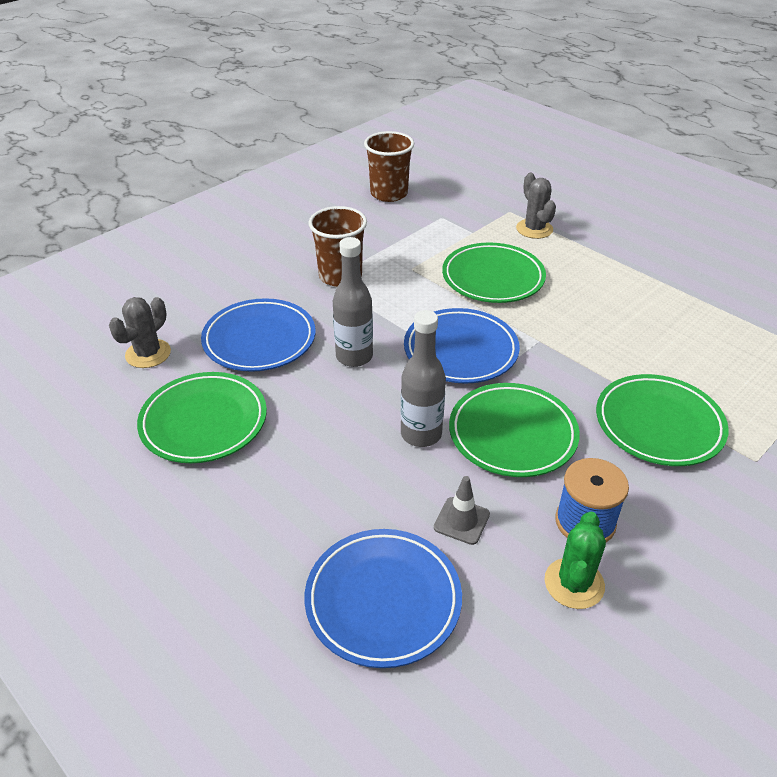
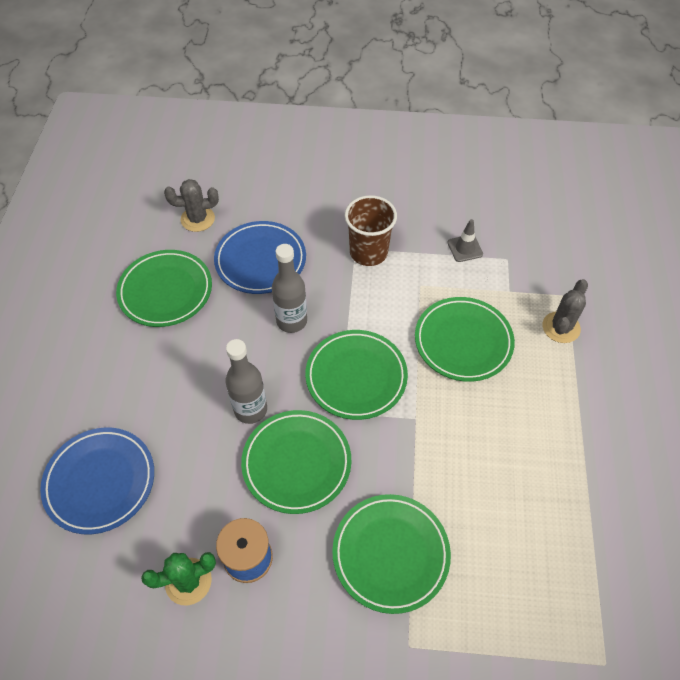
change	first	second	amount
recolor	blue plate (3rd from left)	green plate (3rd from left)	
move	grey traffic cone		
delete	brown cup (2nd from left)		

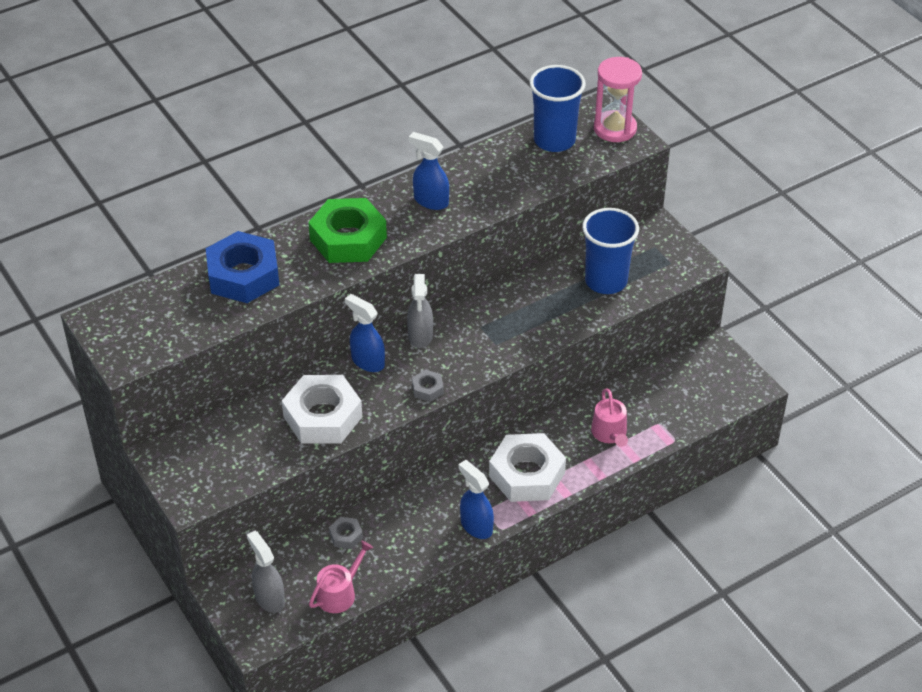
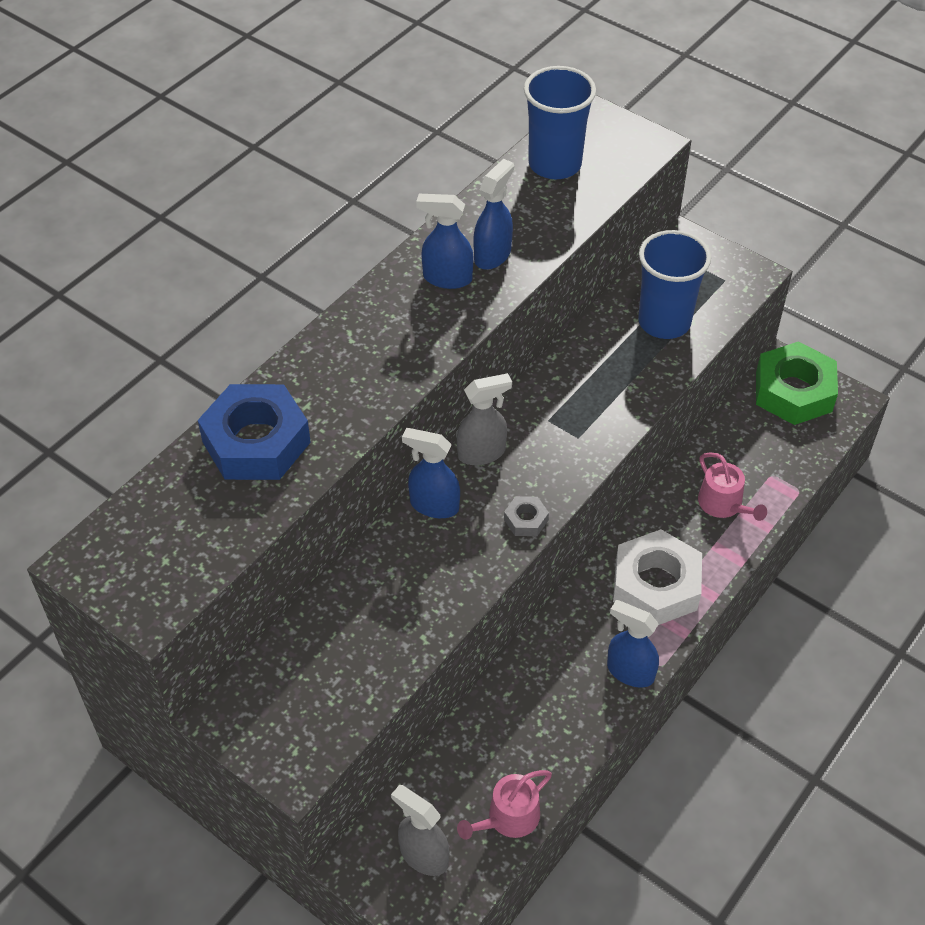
change	first	second	amount
rotate	grey spray bottle (2nd from left)		90 degrees counterclockwise
rotate	pink watering can (1st from left)		150 degrees counterclockwise
insert		blue spray bottle (3rd from left)	
move	green nut		
delete	white nut (1st from left)		
delete	grey nut (1st from left)		
delete	pink hourglass		

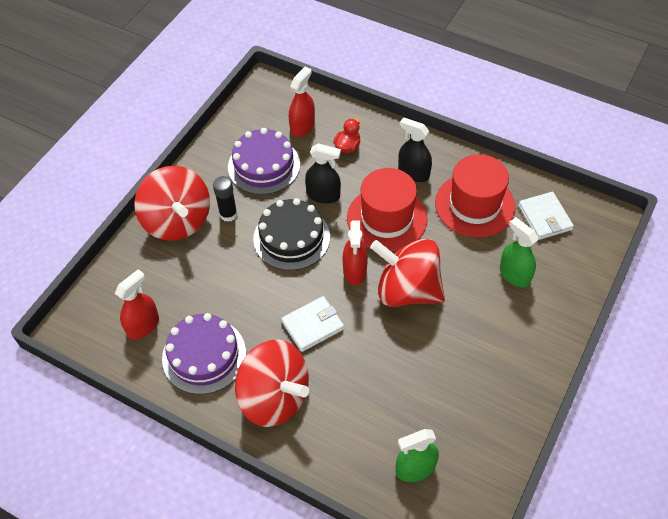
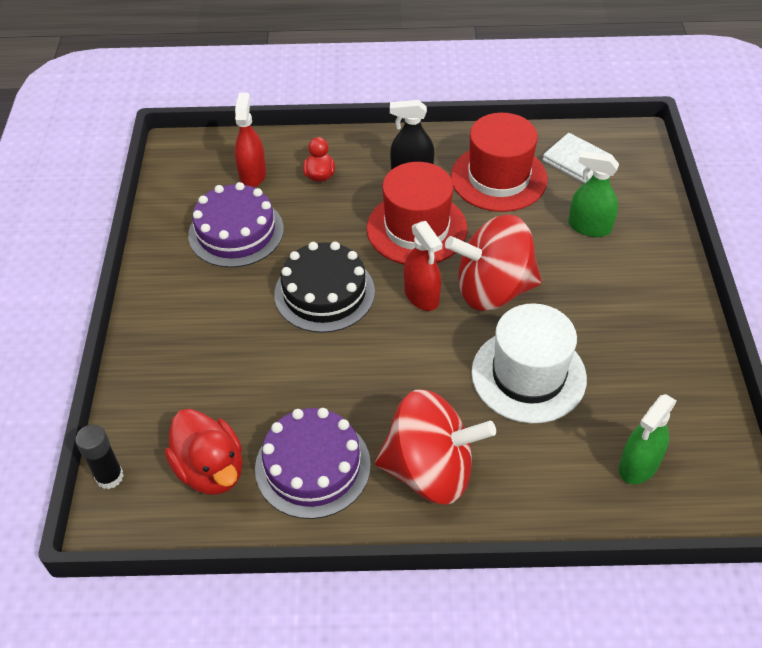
change	first	second	amount
move	black glue stick		
replace	red spray bottle (1st from left)	red duck (1st from left)	
insert		white hat	
delete	red spinning top (1st from left)		
delete	white wallet (1st from left)		
delete	black spray bottle (1st from left)		

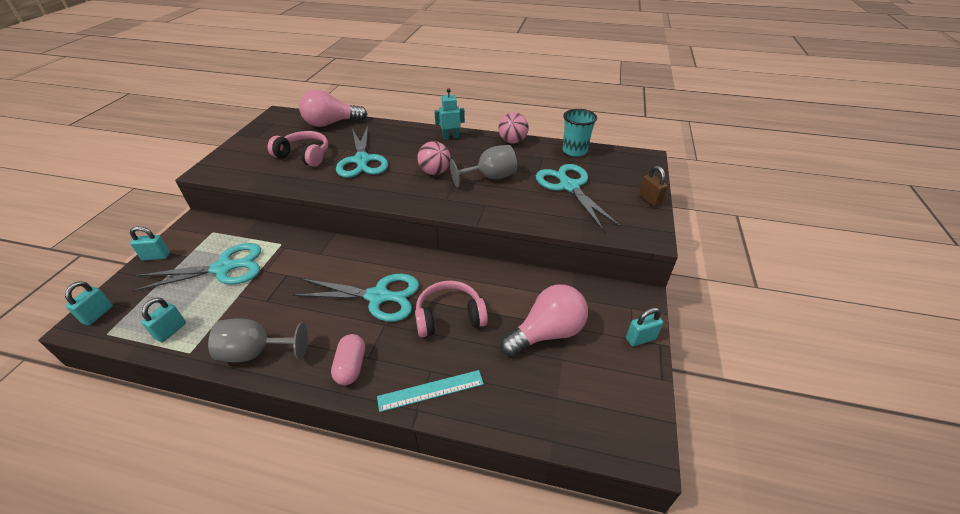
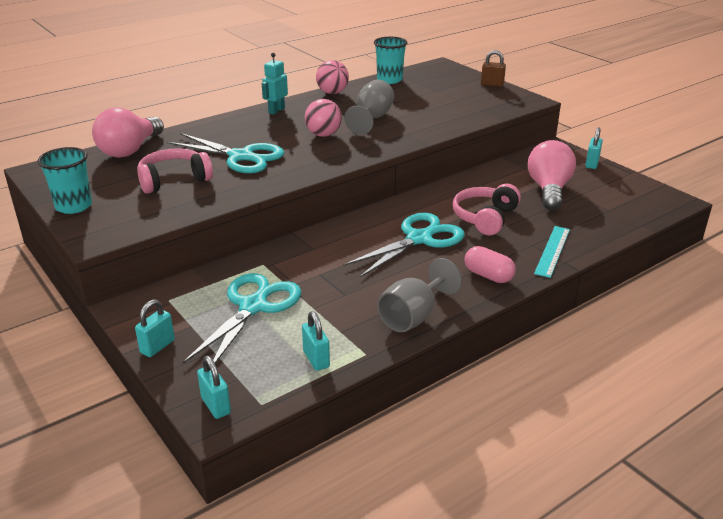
change	first	second	amount
insert		turquoise cup (1st from left)	
delete	turquoise scissors (4th from left)		

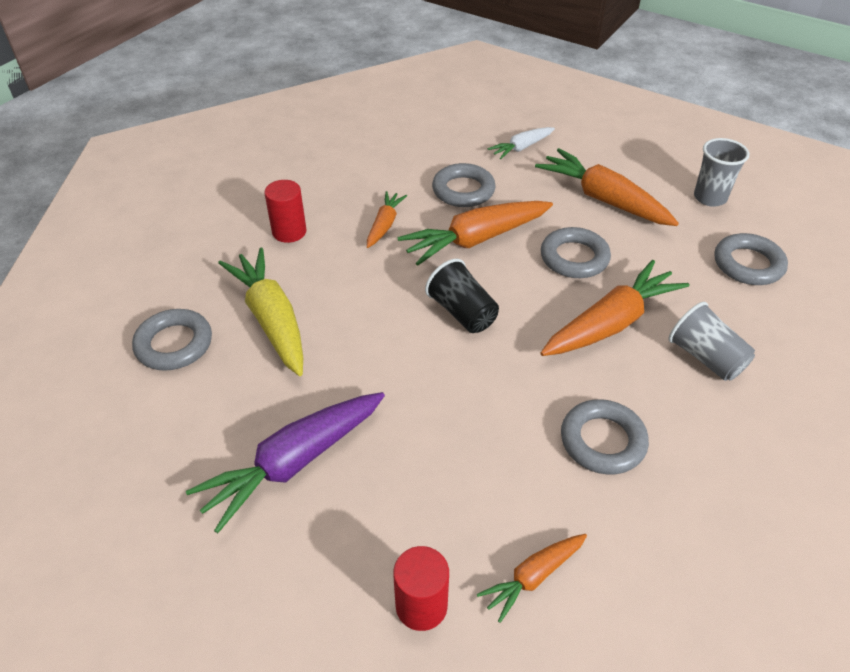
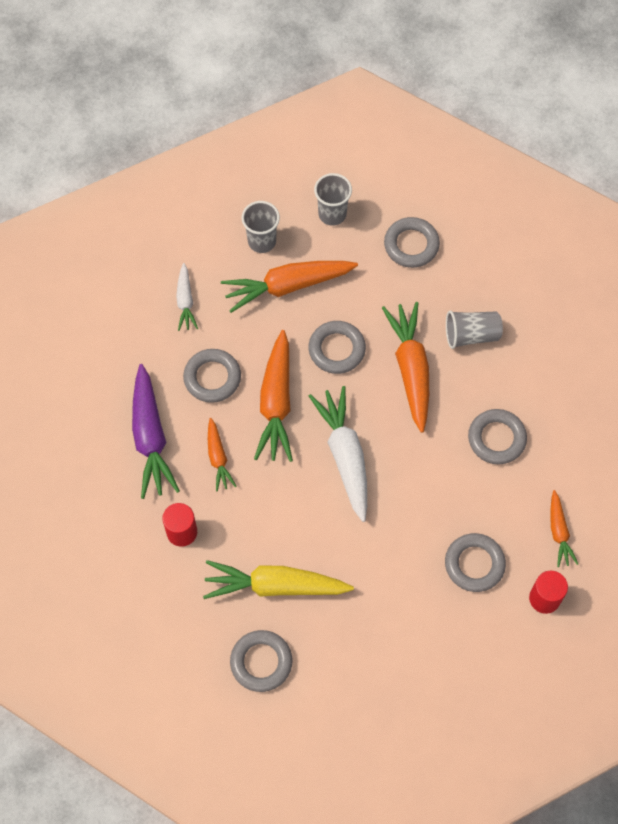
change	first	second	amount
move	purple carrot		
rotate	orange carrot (1st from left)		150 degrees counterclockwise
insert		grey cup (1st from left)	
replace	black cup	white carrot (2nd from left)	
insert		grey ring (5th from left)	

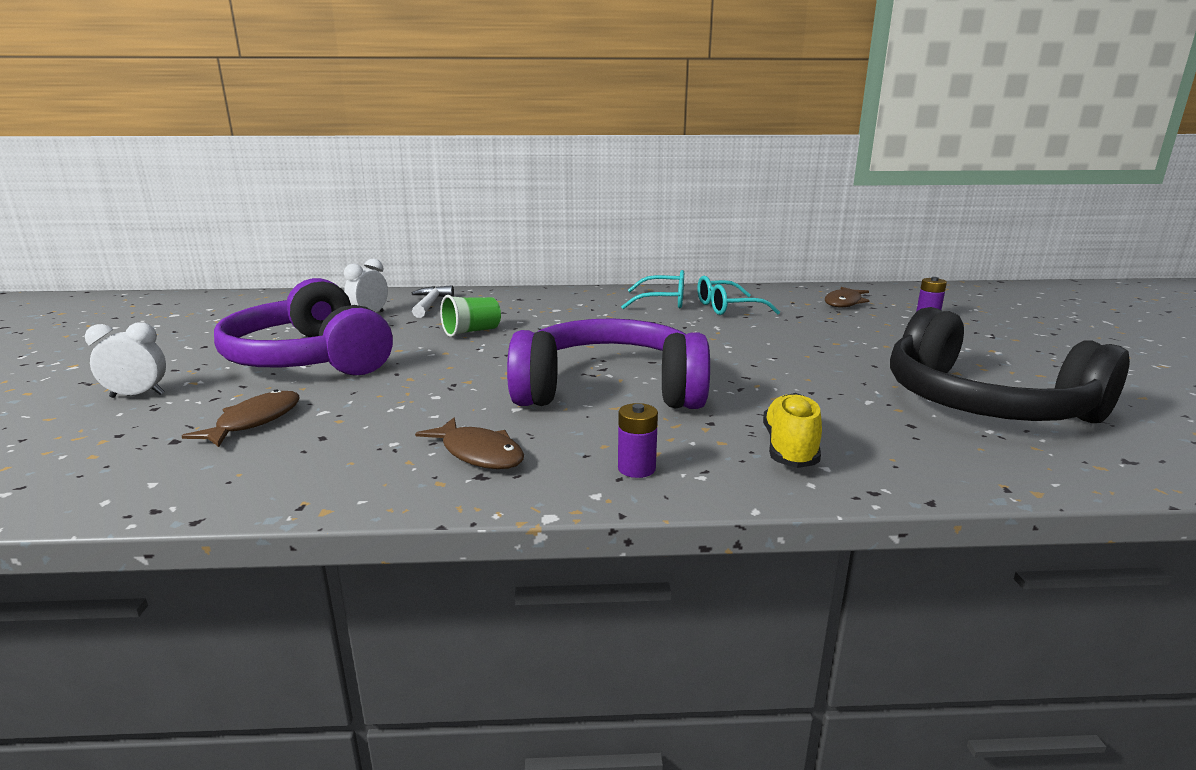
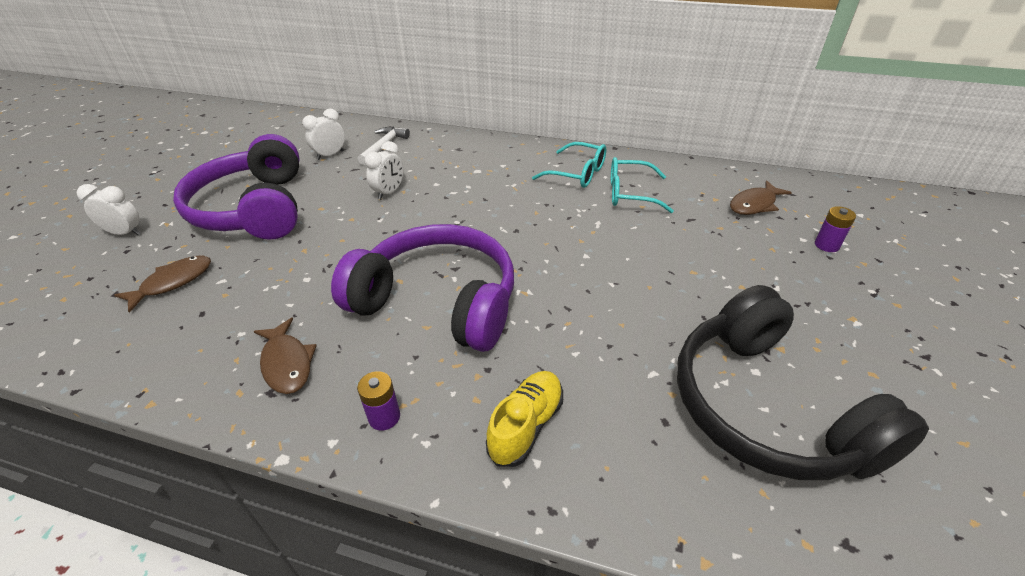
change	first	second	amount
replace	green cup	white clock (3rd from left)	

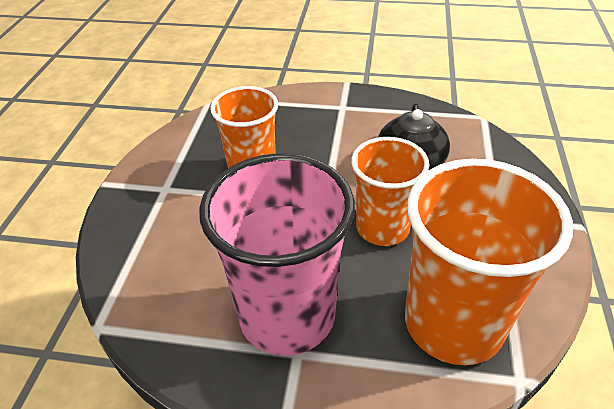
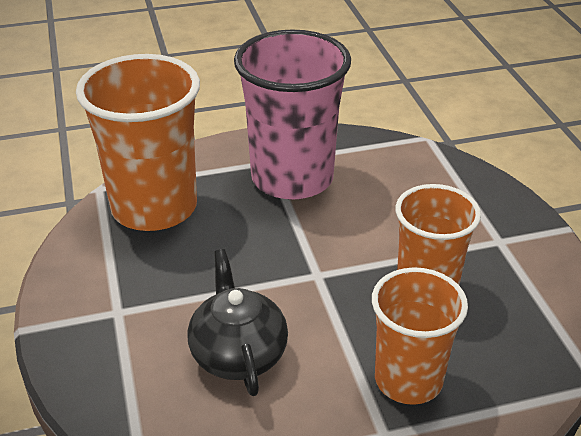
change	first	second	amount
move	orange cup (2nd from left)		

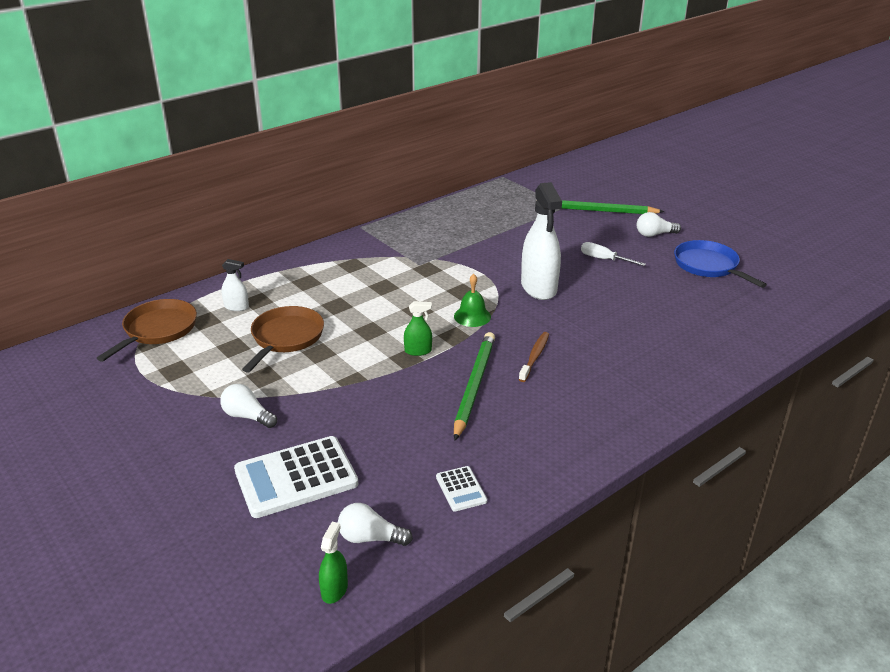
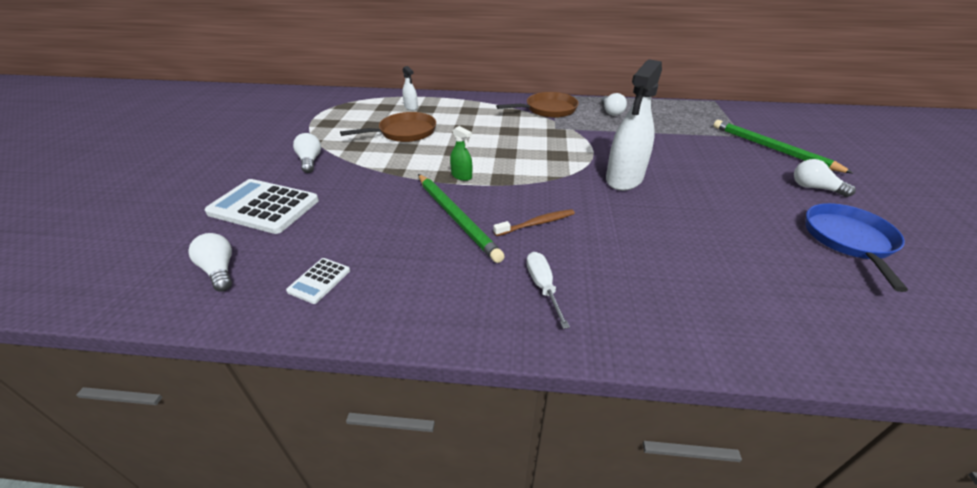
change	first	second	amount
rotate	green pencil (1st from left)		90 degrees clockwise
move	brown pan (1st from left in the first image)	brown pan (2nd from left)	
move	white screwdriver		
insert		white light bulb (3rd from left)	
delete	green spray bottle (1st from left)		
delete	green bell		

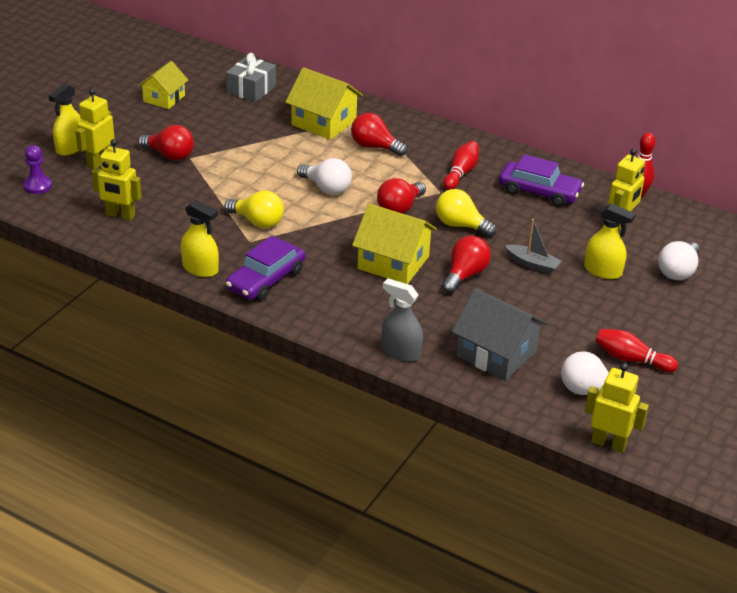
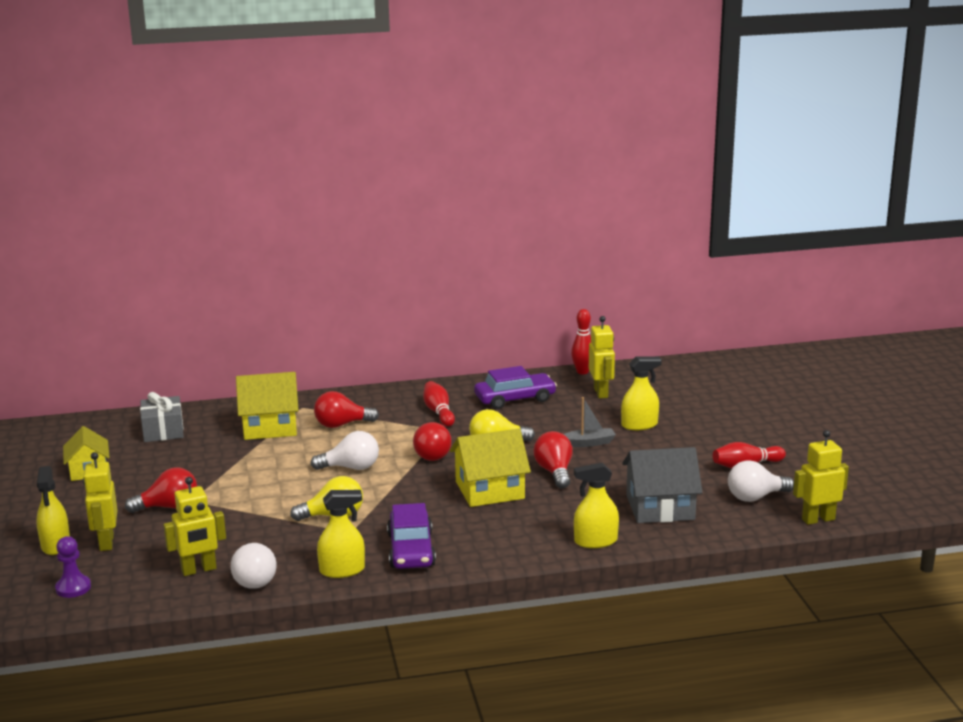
change	first	second	amount
move	white light bulb (3rd from left in the first image)	white light bulb (1st from left)	
recolor	grey spray bottle	yellow spray bottle (3rd from left)	

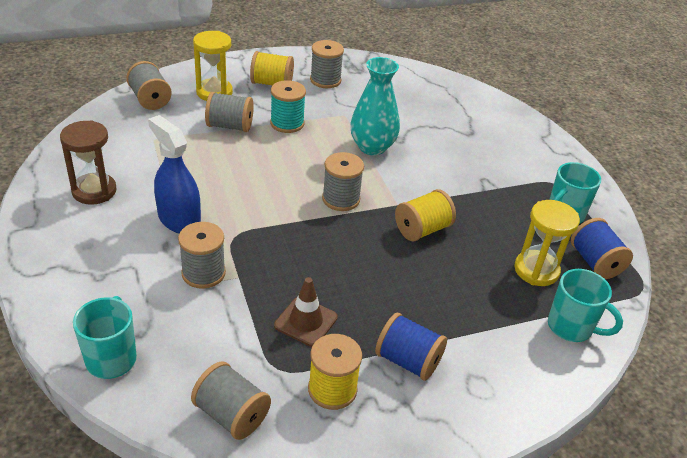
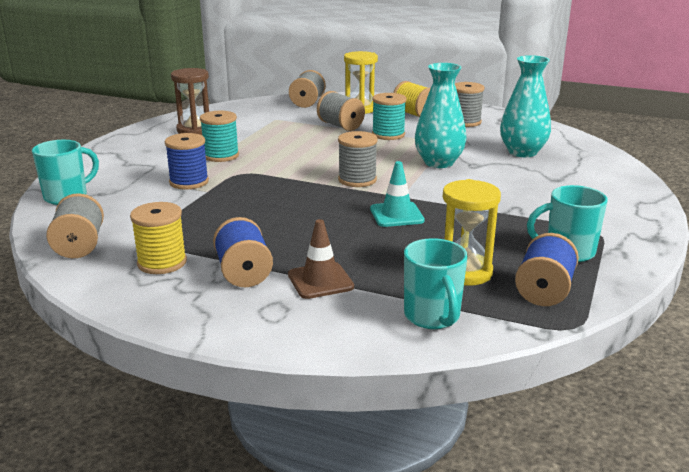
change	first	second	amount
recolor	grey spool (2nd from left)	blue spool (1st from left)	
replace	blue spray bottle	turquoise spool (1st from left)	
move	brown traffic cone		
replace	yellow spool (3rd from left)	turquoise traffic cone	
insert		turquoise vase (2nd from left)	

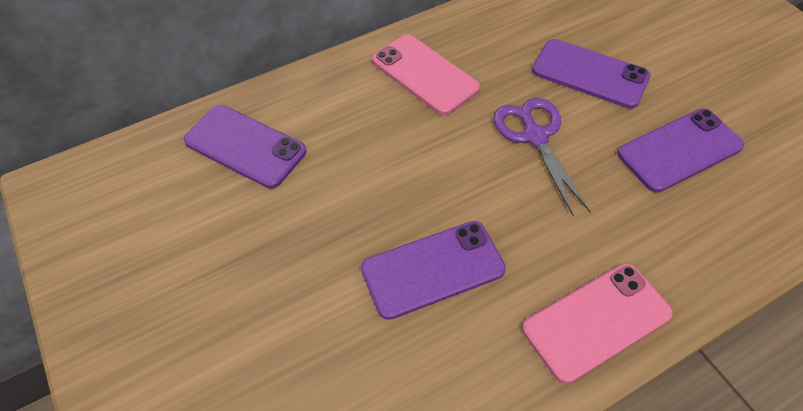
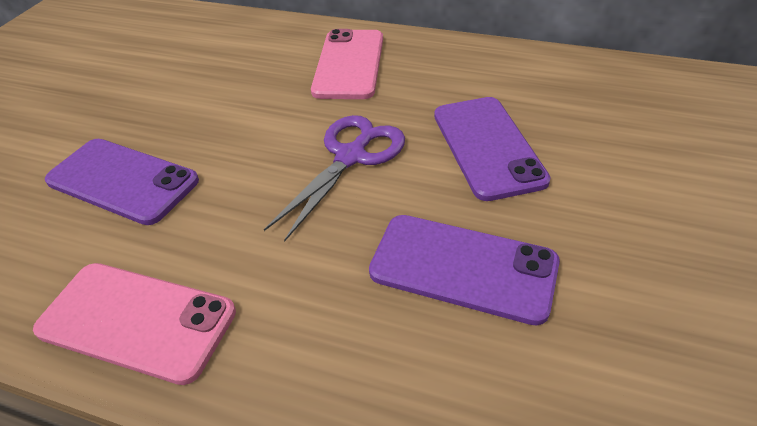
change	first	second	amount
delete	purple phone (1st from left)		

